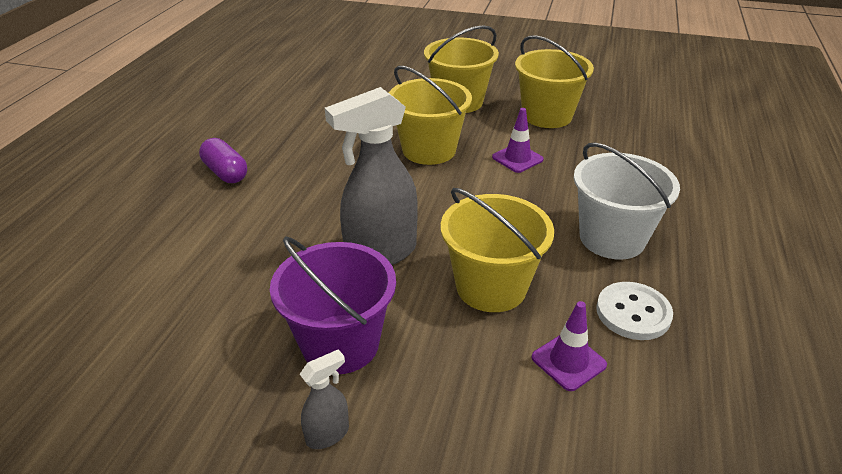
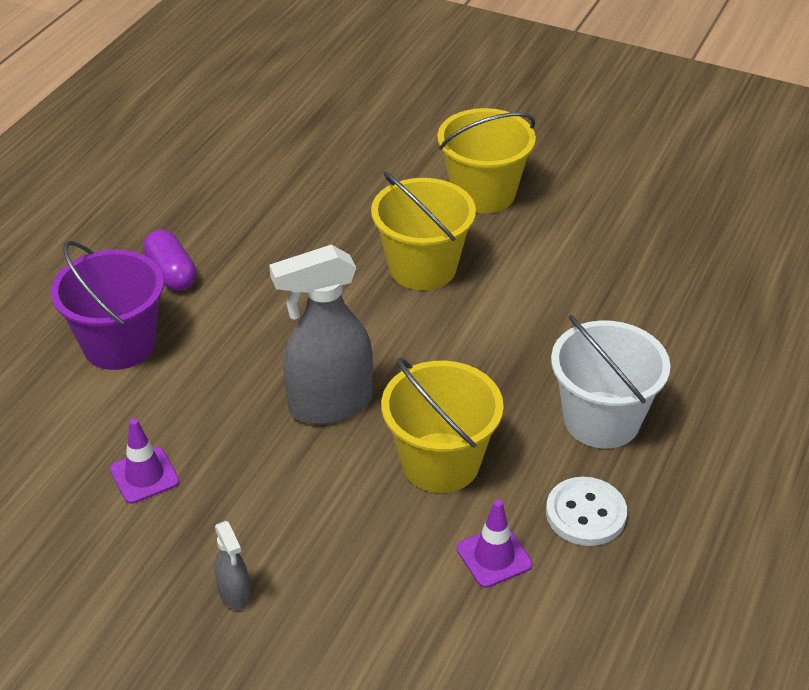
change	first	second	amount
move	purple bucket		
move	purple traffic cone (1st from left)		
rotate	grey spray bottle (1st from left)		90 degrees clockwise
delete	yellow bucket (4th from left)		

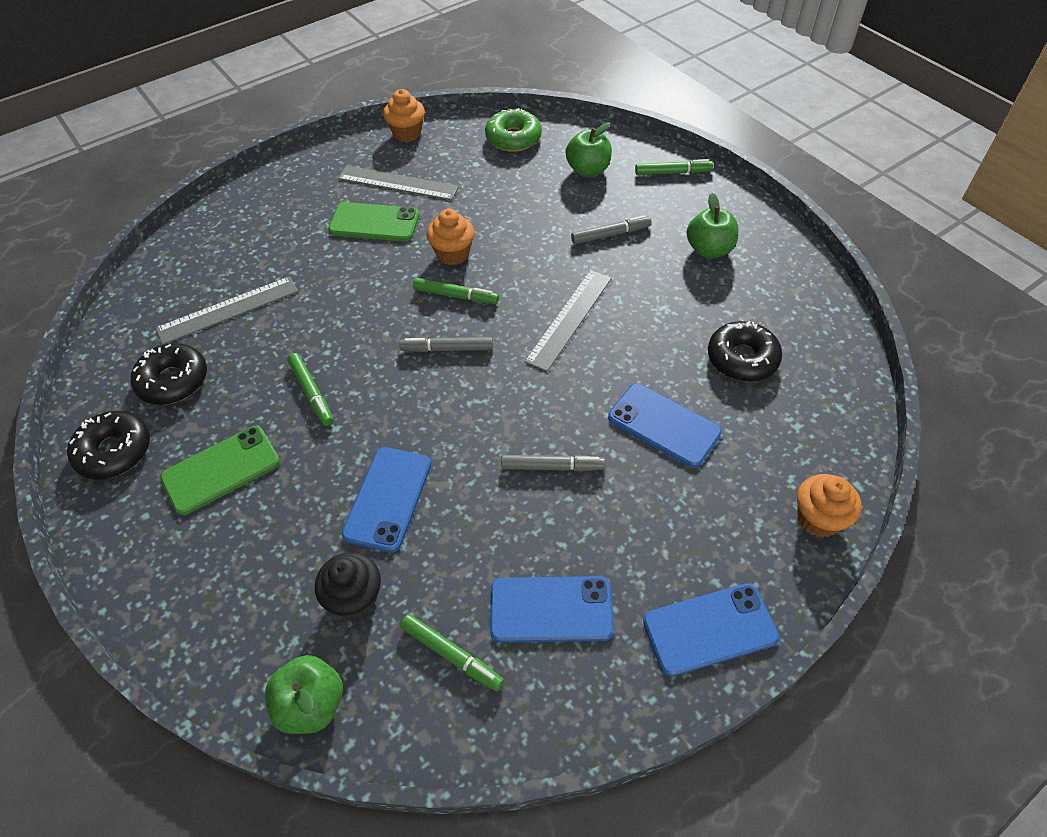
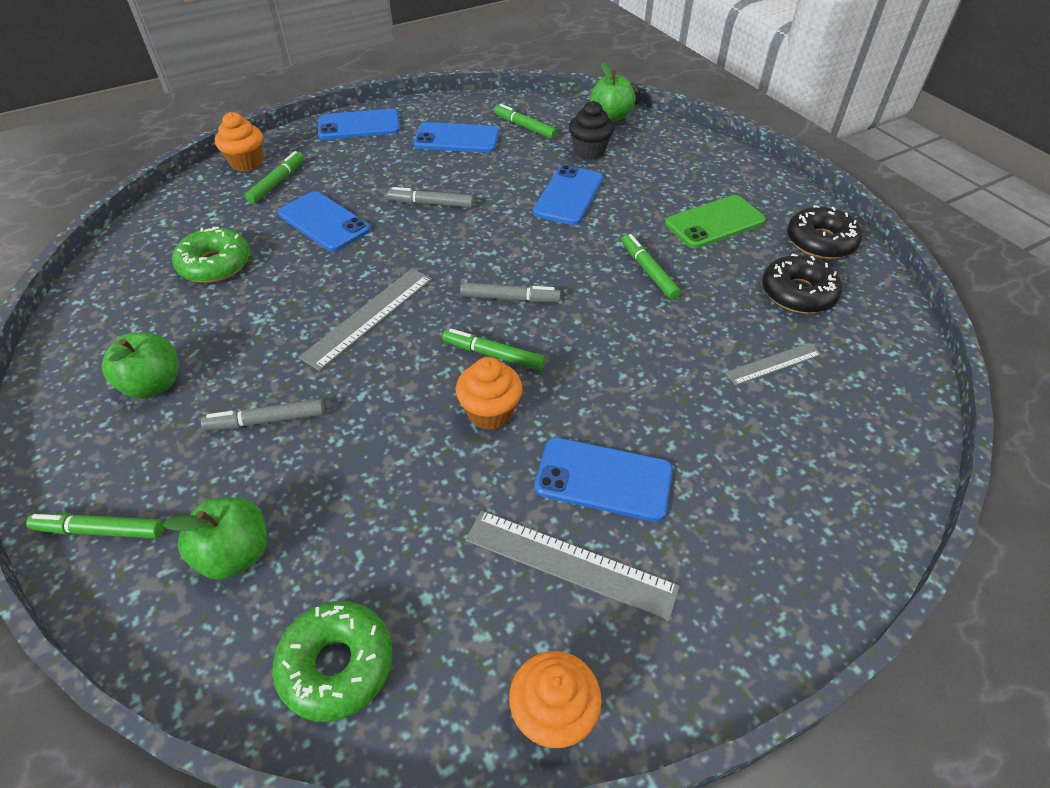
change	first	second	amount
recolor	black donut (3rd from left)	green donut (1st from left)	
insert		green marker (2nd from left)	
recolor	green phone (2nd from left)	blue phone (5th from left)	
resize	grey ruler (1st from left in the first image)	grey ruler (3rd from left)	x0.60

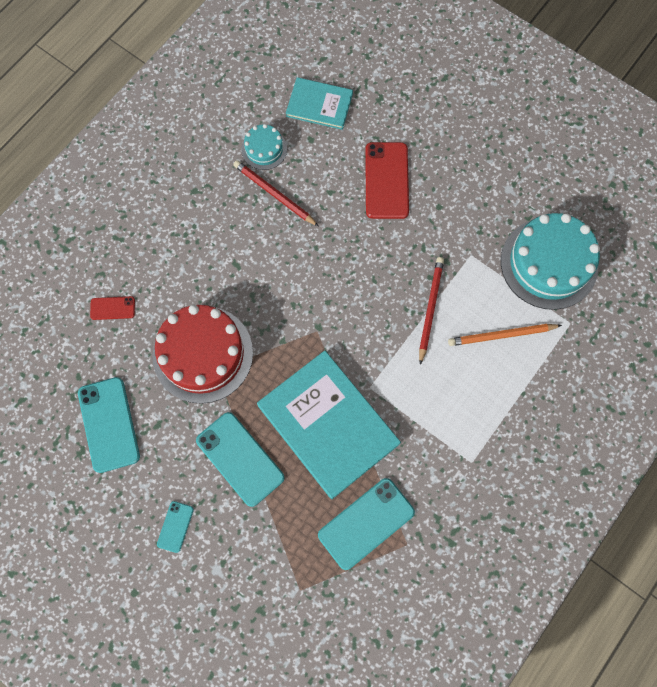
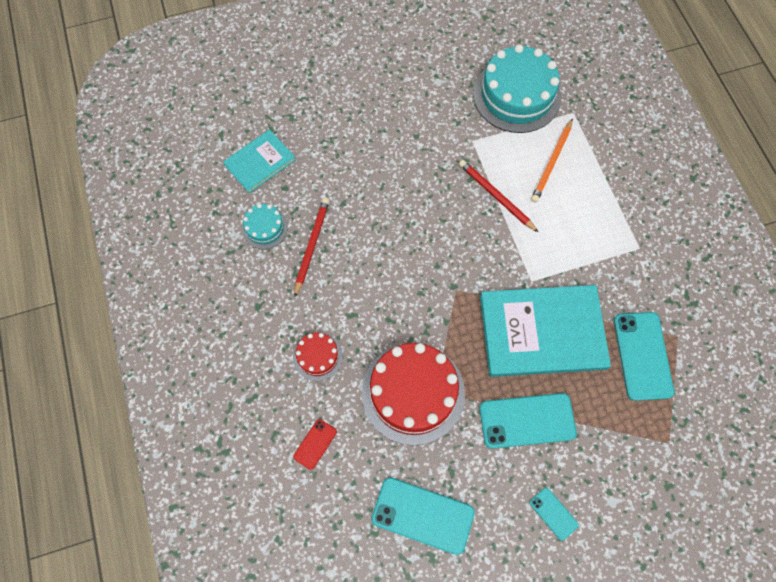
change	first	second	amount
insert		red cake (1st from left)	
rotate	red pencil (1st from left)		120 degrees clockwise
delete	red phone (2nd from left)		

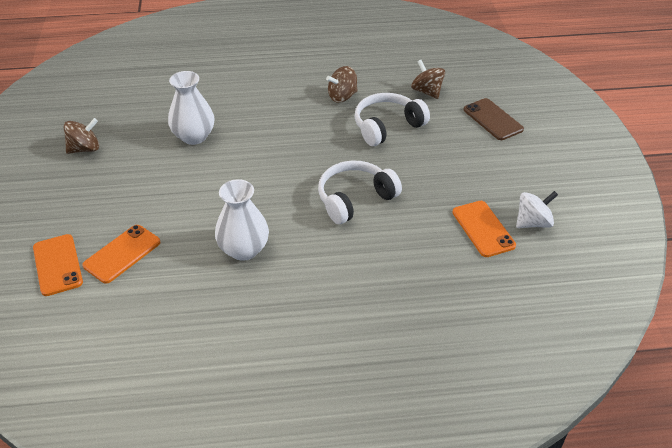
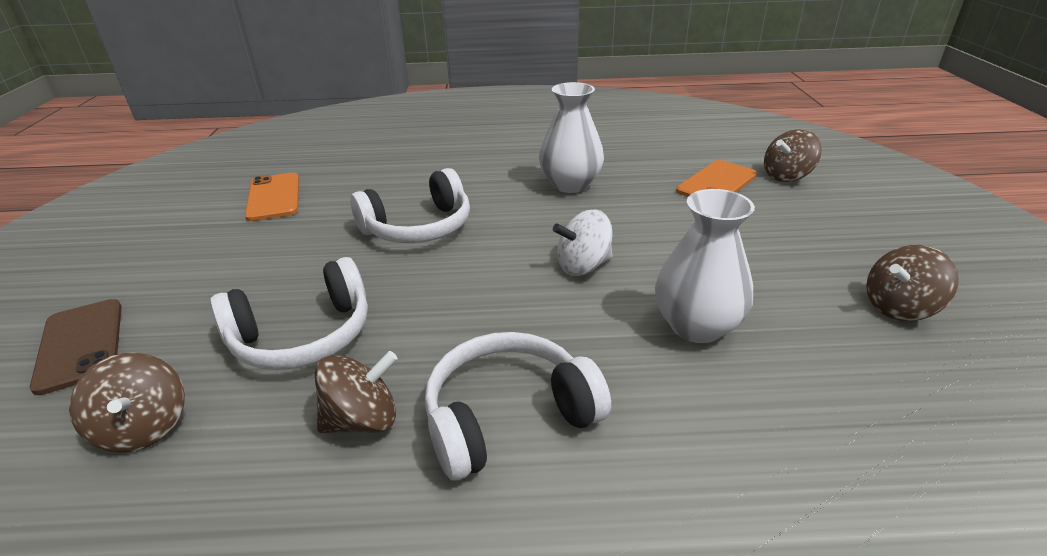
change	first	second	amount
insert		white headphones (3rd from left)	
move	white spinning top		
replace	orange phone (1st from left)	brown spinning top (3rd from left)	

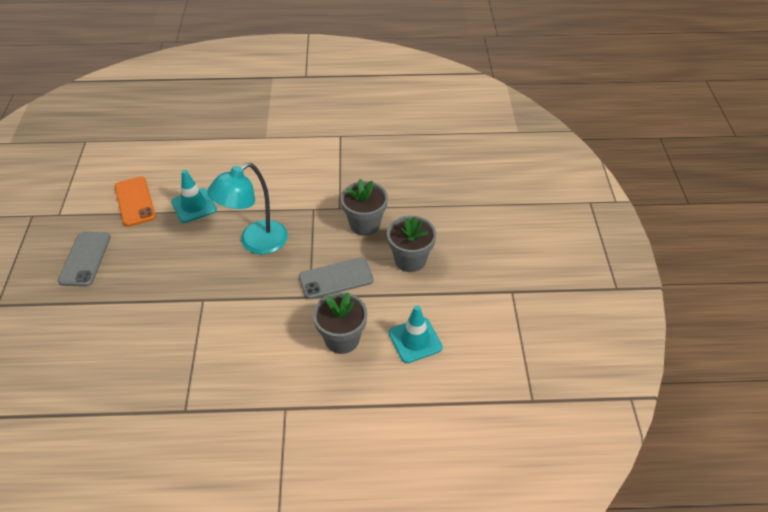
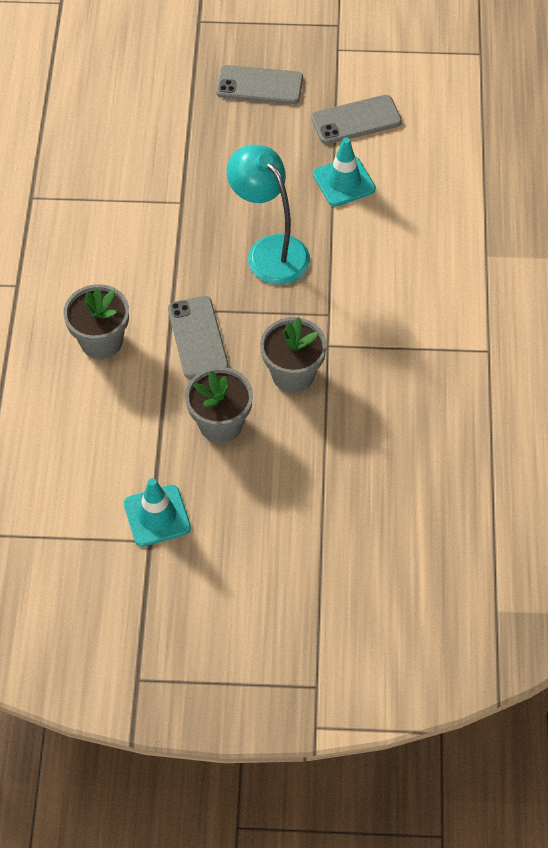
change	first	second	amount
move	turquoise traffic cone (2nd from left in the first image)	turquoise traffic cone (1st from left)	
recolor	orange phone	grey phone (3rd from left)	

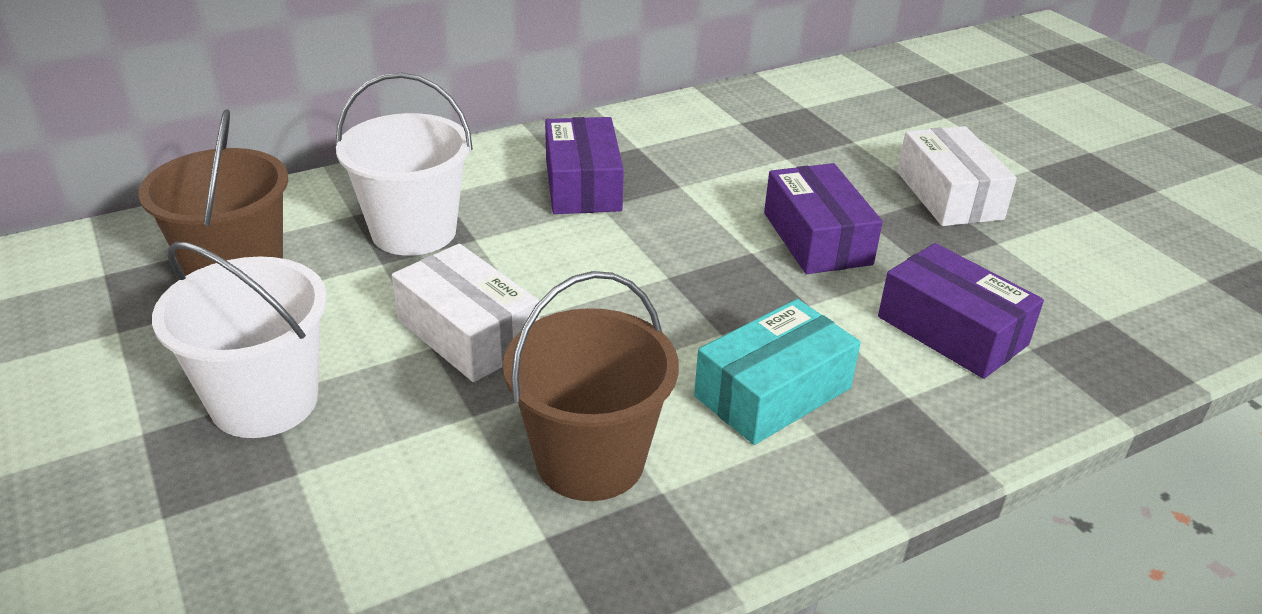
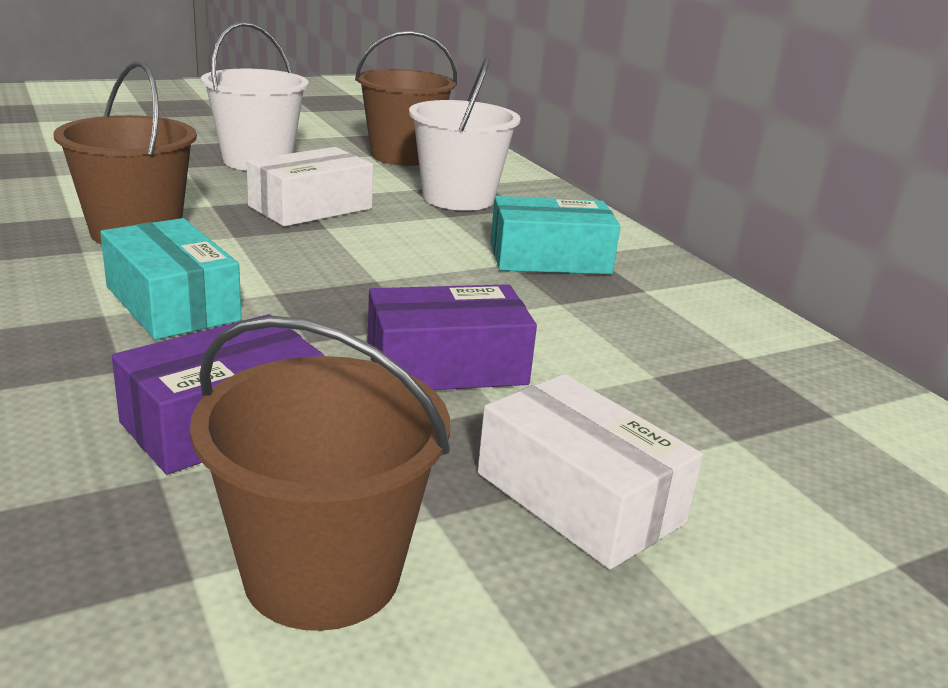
change	first	second	amount
insert		brown bucket (2nd from left)	
rotate	white box (2nd from left)		60 degrees clockwise
recolor	purple box (1st from left)	turquoise box (2nd from left)	

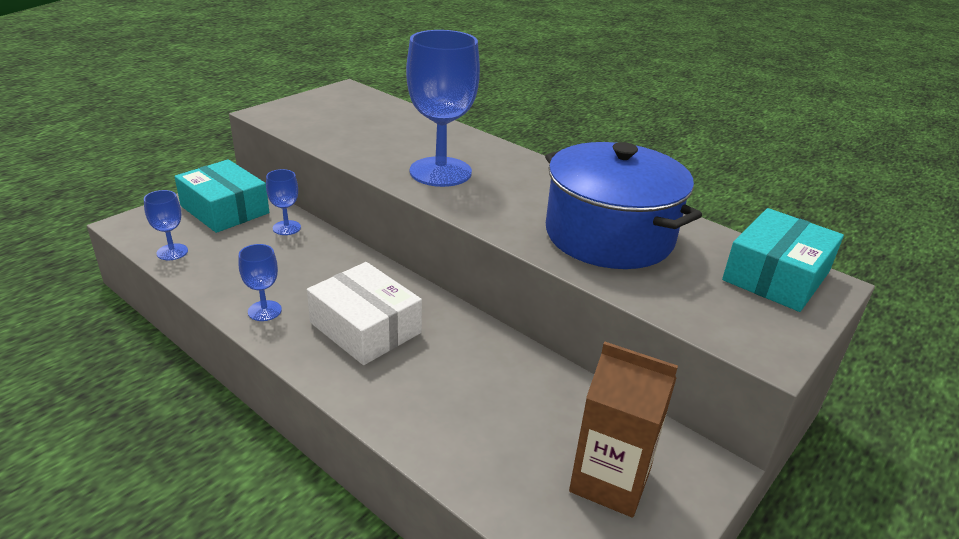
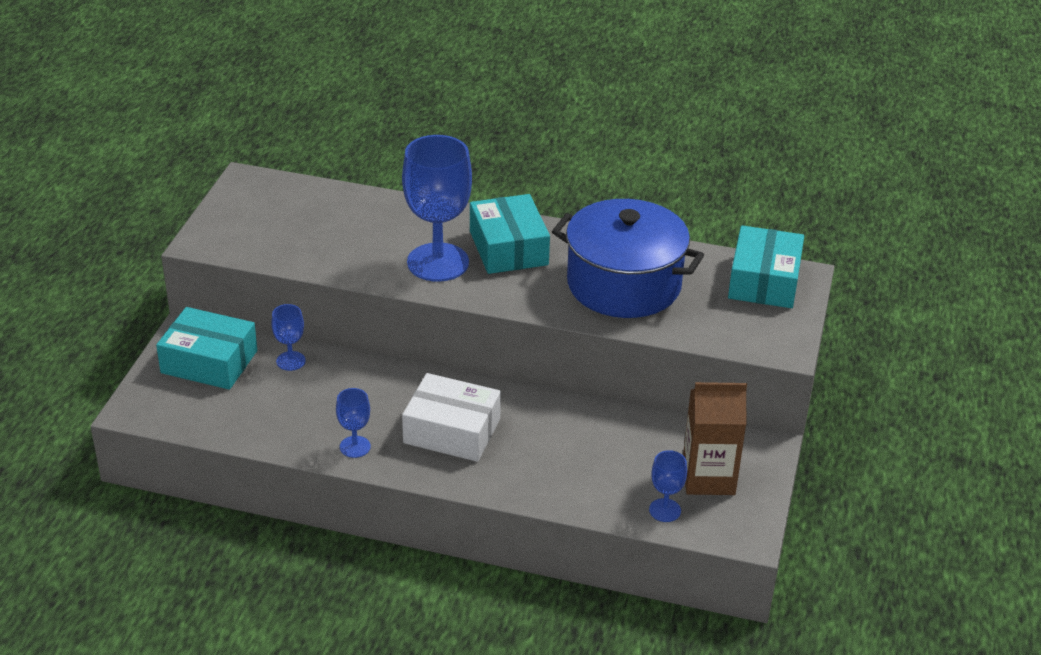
change	first	second	amount
insert		turquoise box (2nd from left)	
move	blue goblet (1st from left in the first image)	blue goblet (4th from left)	

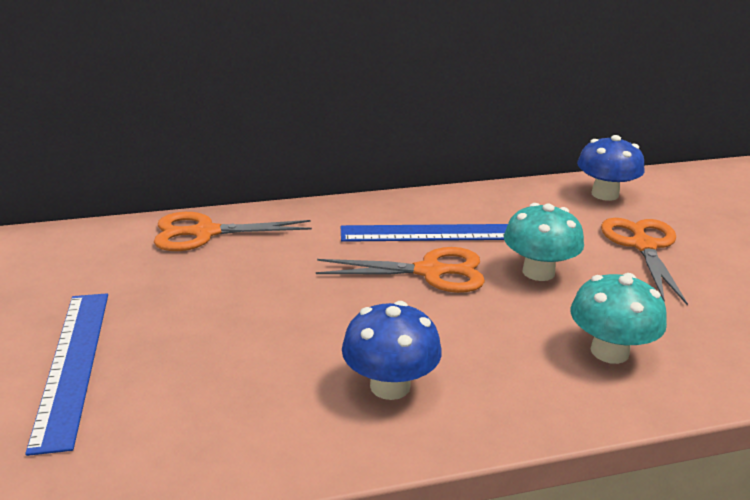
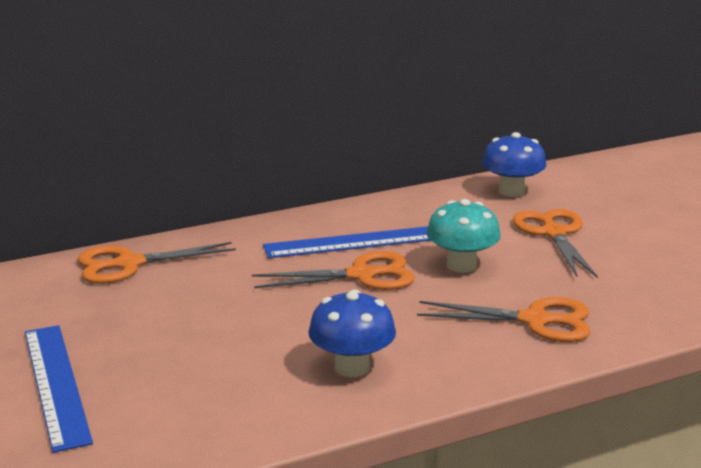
change	first	second	amount
replace	turquoise mushroom (2nd from left)	orange scissors (3rd from left)	

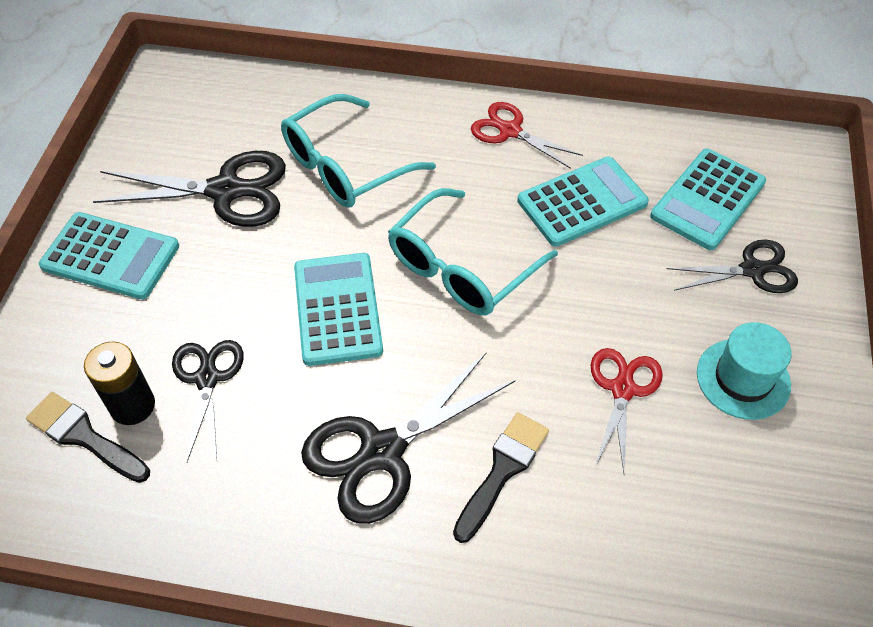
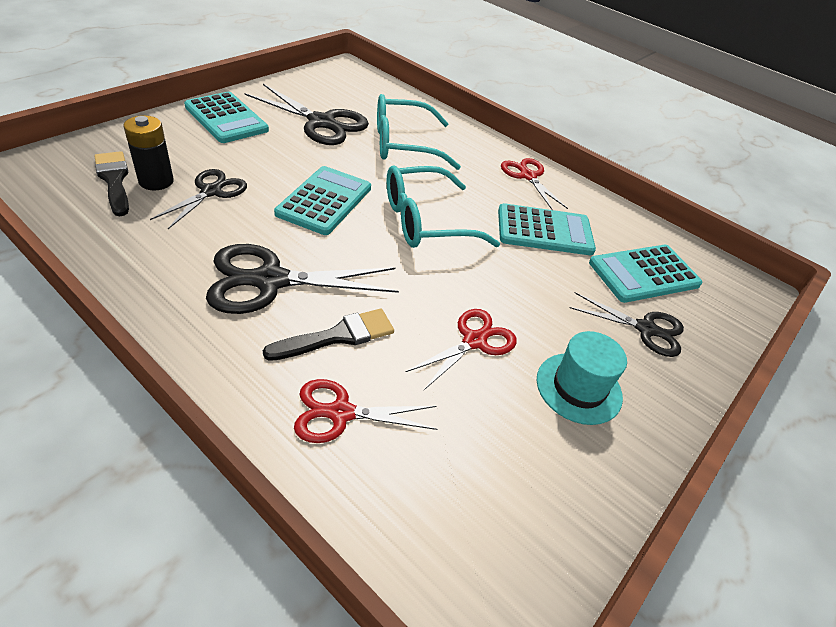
change	first	second	amount
insert		red scissors (1st from left)	

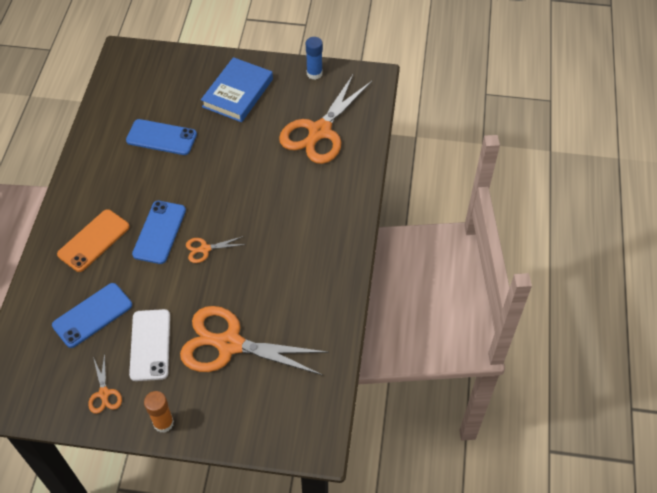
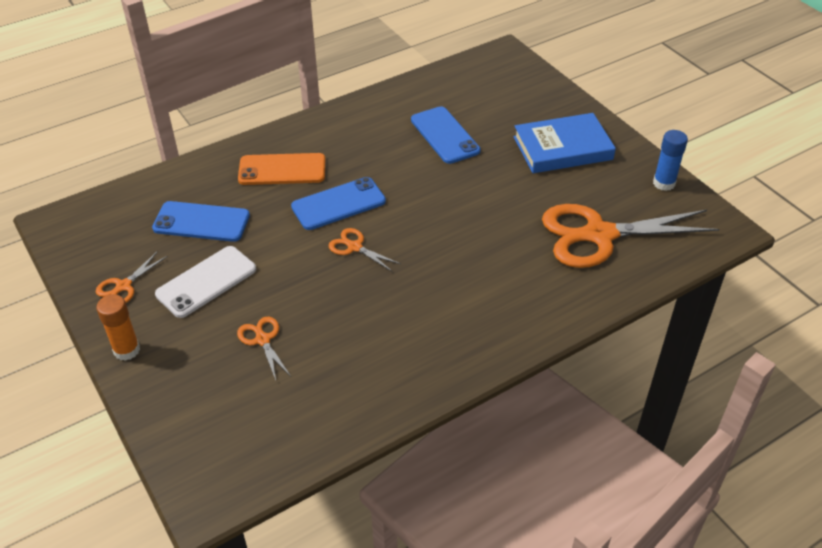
change	first	second	amount
resize	orange scissors (3rd from left in the first image)	orange scissors (2nd from left)	x0.43

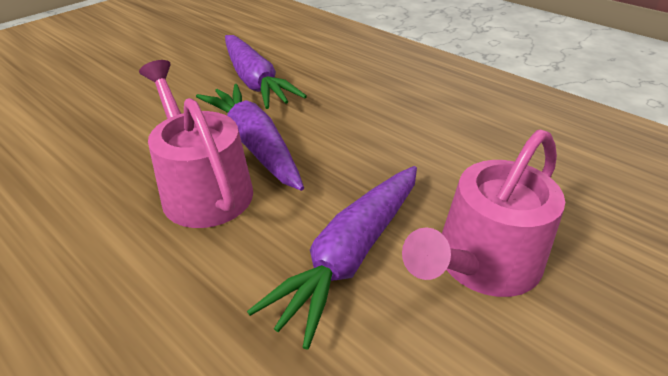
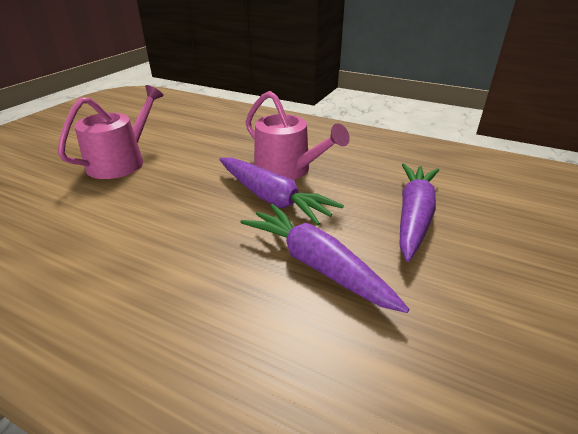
change	first	second	amount
move	purple carrot (3rd from left)		

